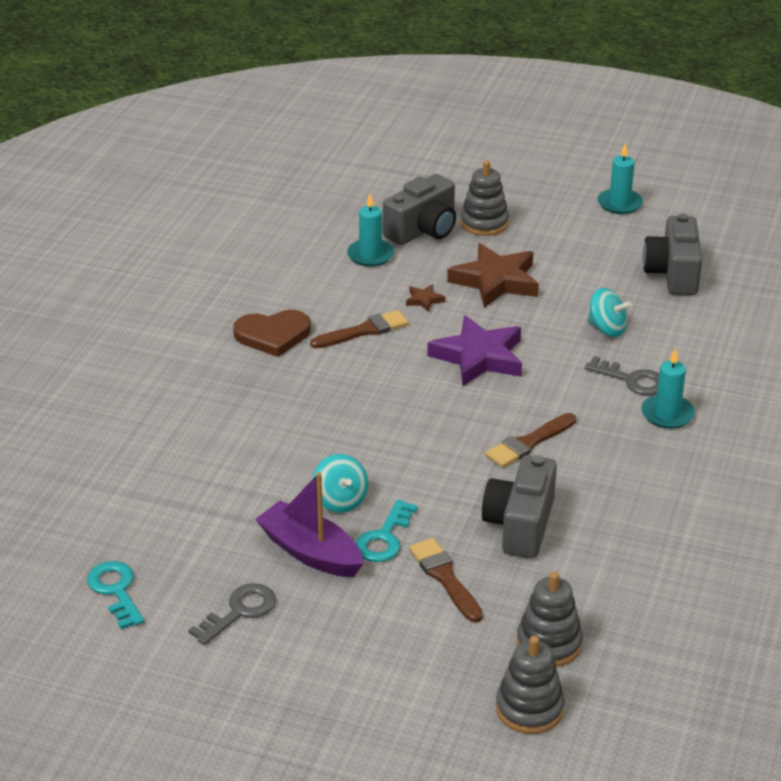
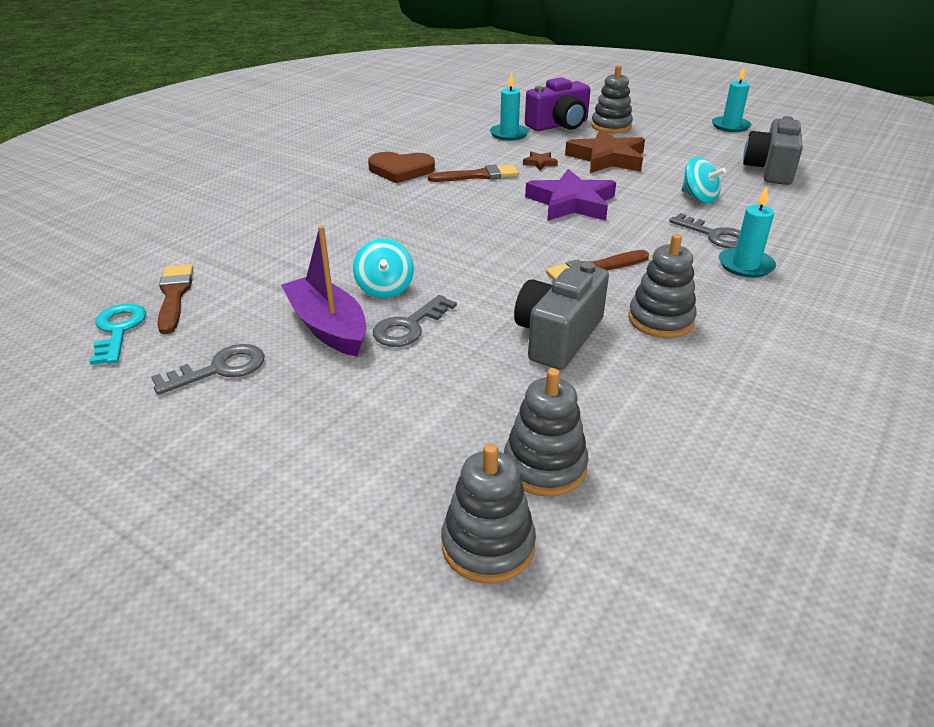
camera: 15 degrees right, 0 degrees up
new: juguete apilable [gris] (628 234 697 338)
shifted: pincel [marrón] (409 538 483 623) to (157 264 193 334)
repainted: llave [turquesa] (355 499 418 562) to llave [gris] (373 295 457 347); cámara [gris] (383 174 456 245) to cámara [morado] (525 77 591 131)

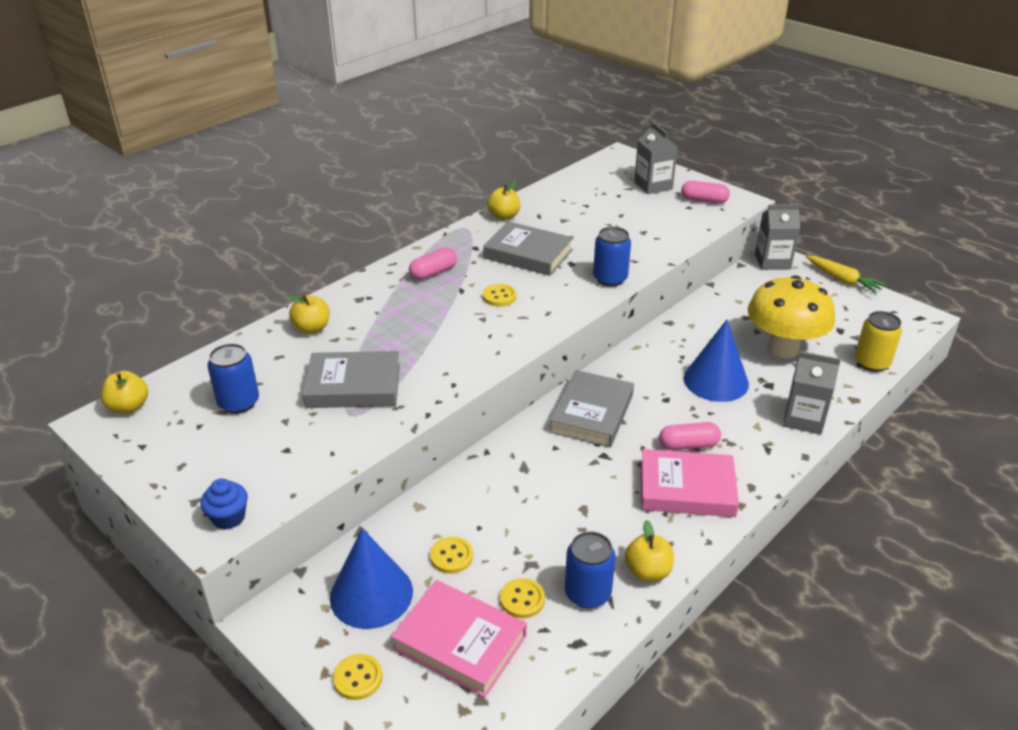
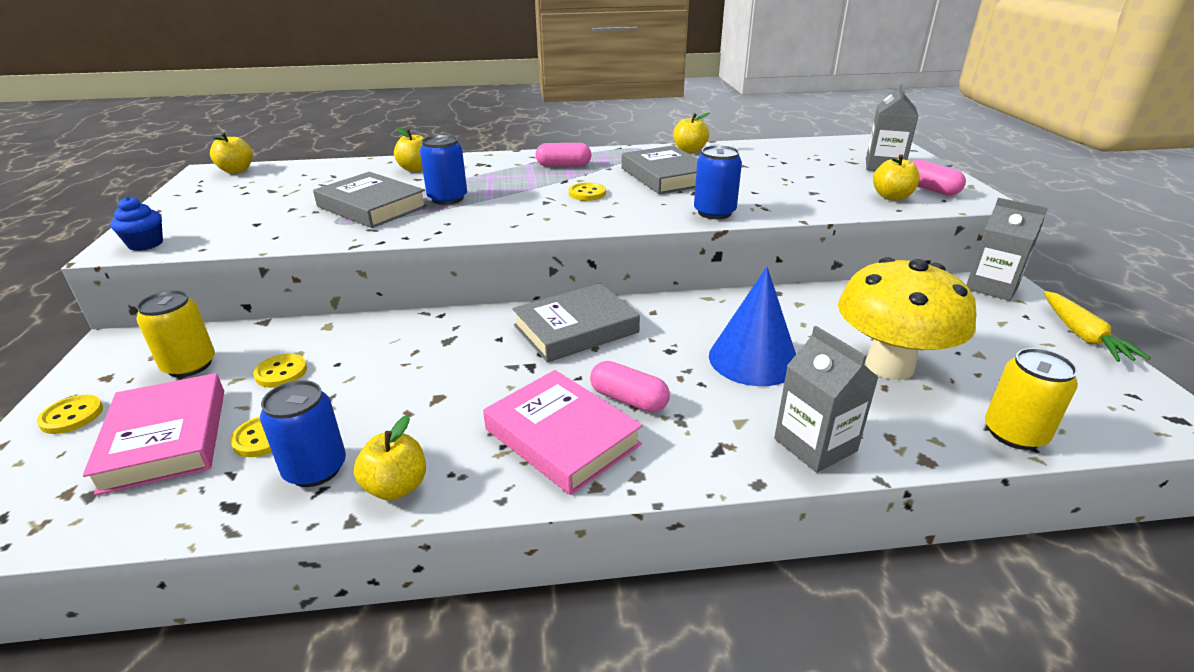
camera: 40 degrees right, 5 degrees down
new: manzana [amarillo] (873 154 920 201)
shifted: lata [azul] (207 343 259 414) to (420 135 467 205)
swapped: cono [azul] (330 528 413 629) to lata [amarillo] (136 290 215 377)

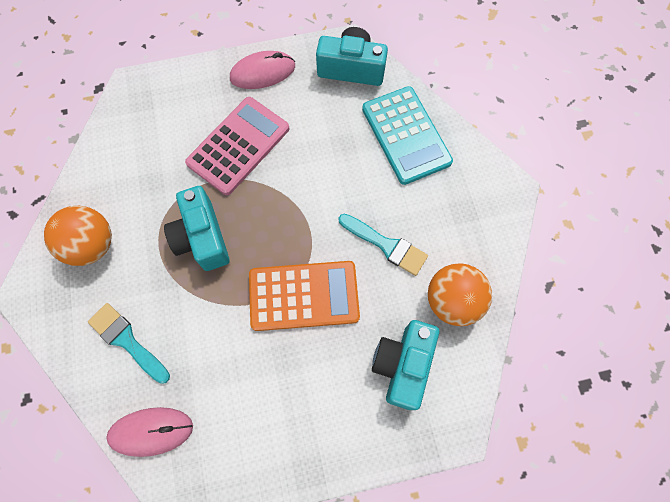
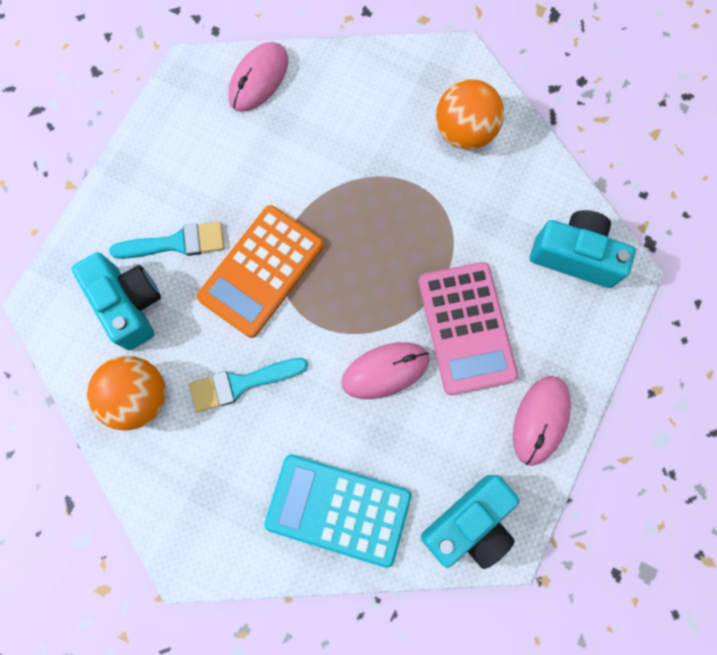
camera: 130 degrees right, 5 degrees up
new: ratón [rosa] (341 342 429 399)
shifted: pincel [turquesa] (88 303 170 384) to (109 222 224 259); cámara [turquesa] (164 186 230 271) to (530 210 636 288)

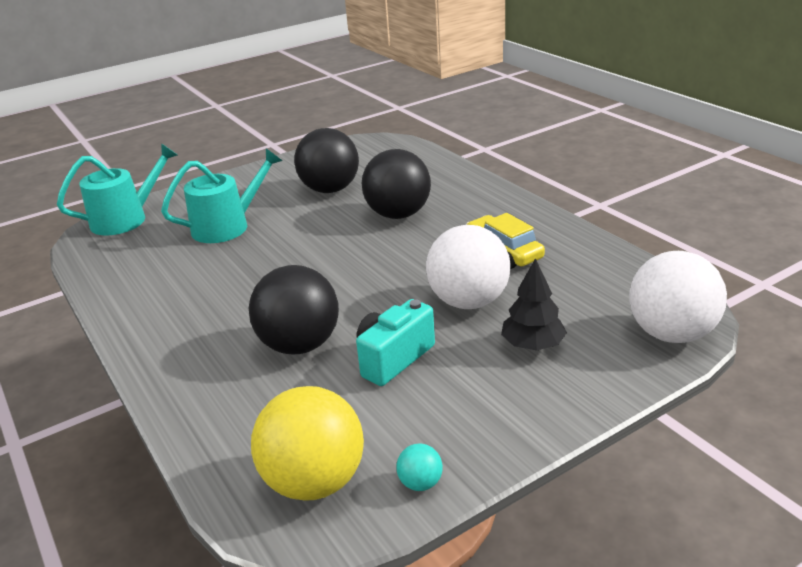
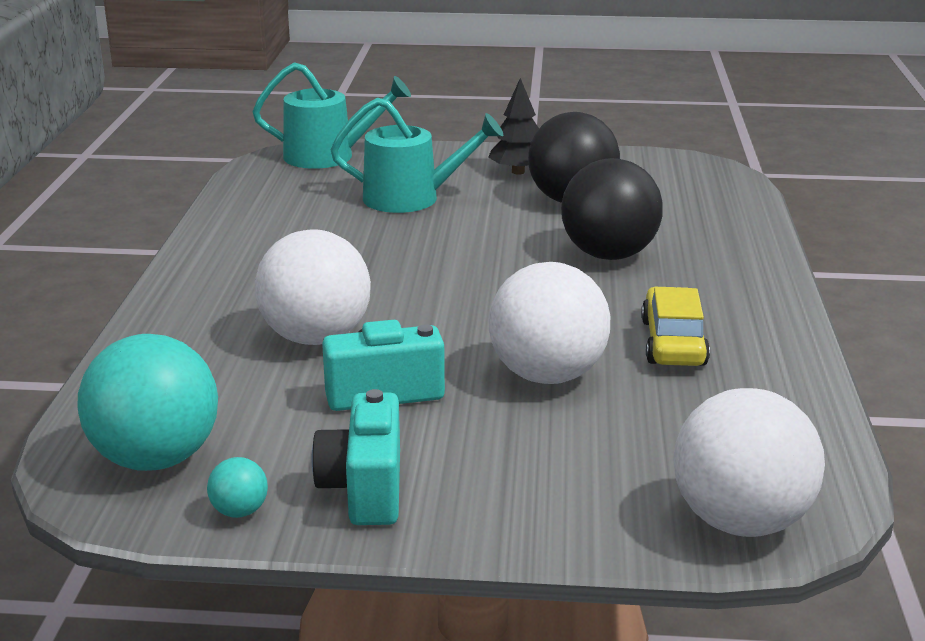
camera: 35 degrees right, 5 degrees down
new: cámara [turquesa] (311 389 400 525)
shifted: árbol [negro] (501 258 567 351) to (488 78 539 175)
repainted: pelota [negro] (249 265 339 354) to pelota [blanco] (255 229 371 345); pelota [amarillo] (251 386 364 501) to pelota [turquesa] (77 334 218 471)

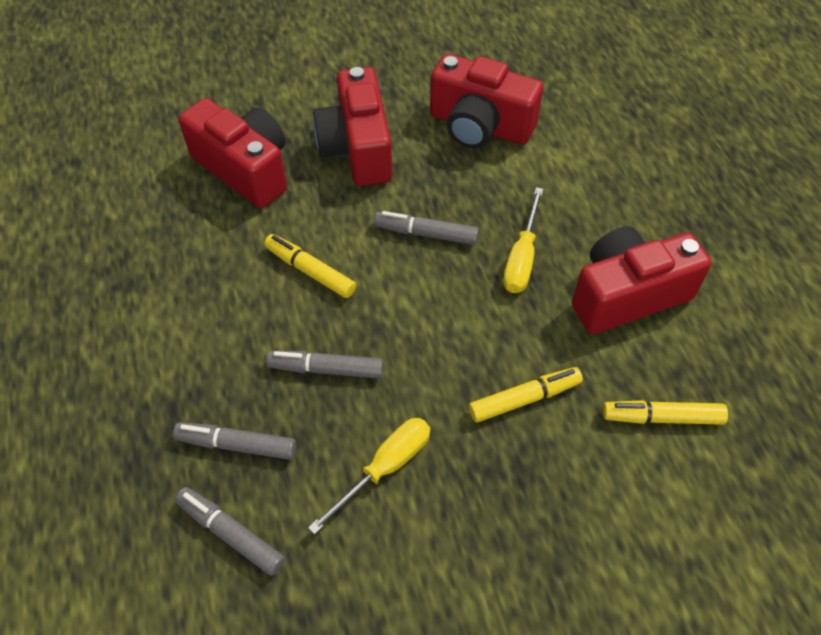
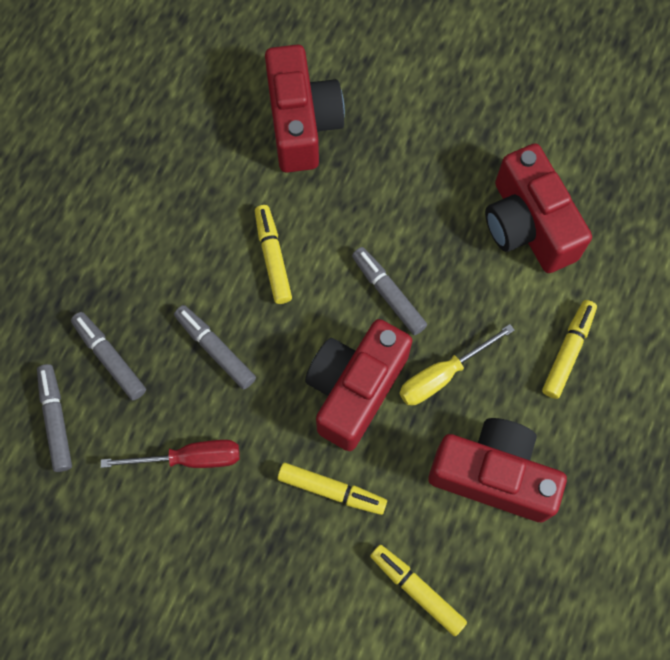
camera: 40 degrees right, 15 degrees up
new: rotulador [amarillo] (542 300 597 399)
shifted: cámara [rojo] (313 67 392 186) to (305 319 413 451)
repainted: destornillador [amarillo] (308 418 430 535) to destornillador [rojo] (101 440 240 468)

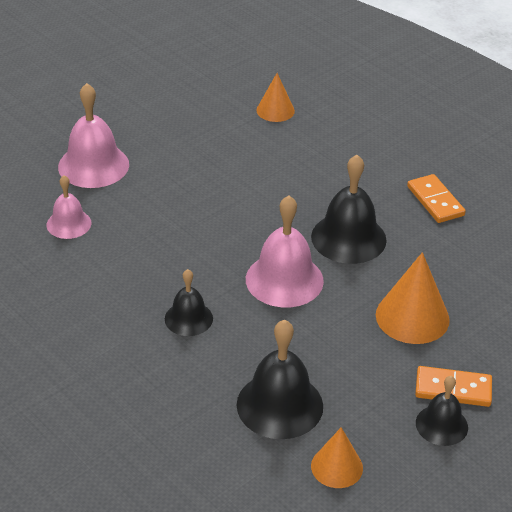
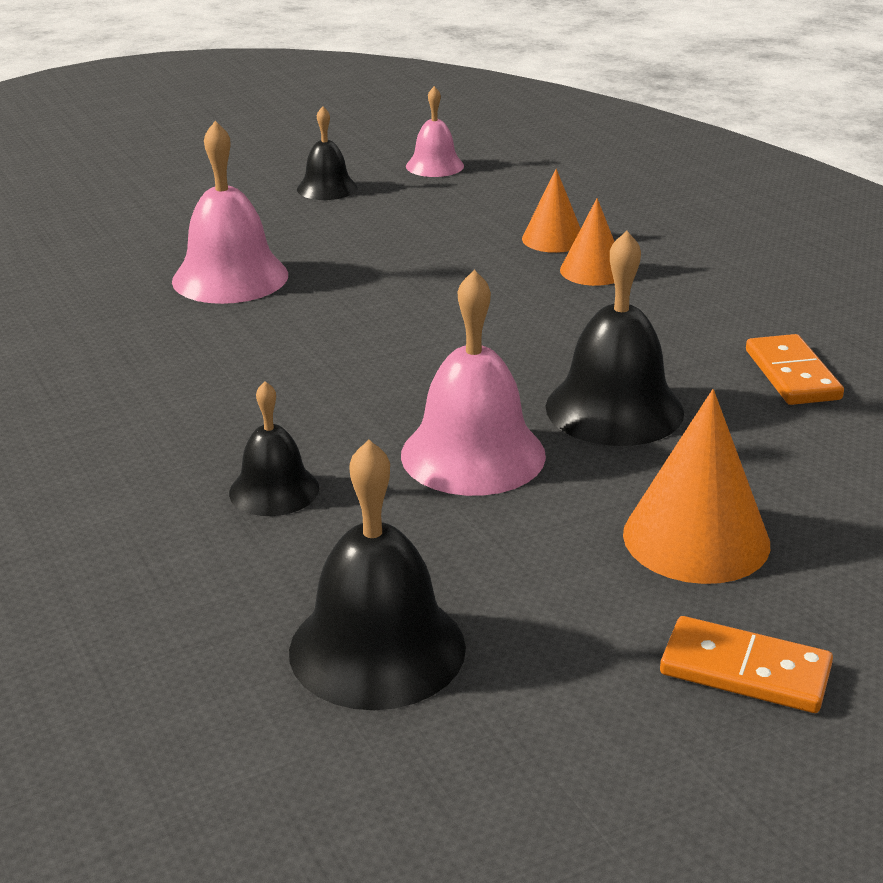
camera: 15 degrees right, 10 degrees down
shifted: campana [rosa] (47 175 91 239) to (406 86 464 177); cono [naranja] (311 427 363 488) to (560 198 615 286); campana [negro] (416 376 468 446) to (297 106 357 200)

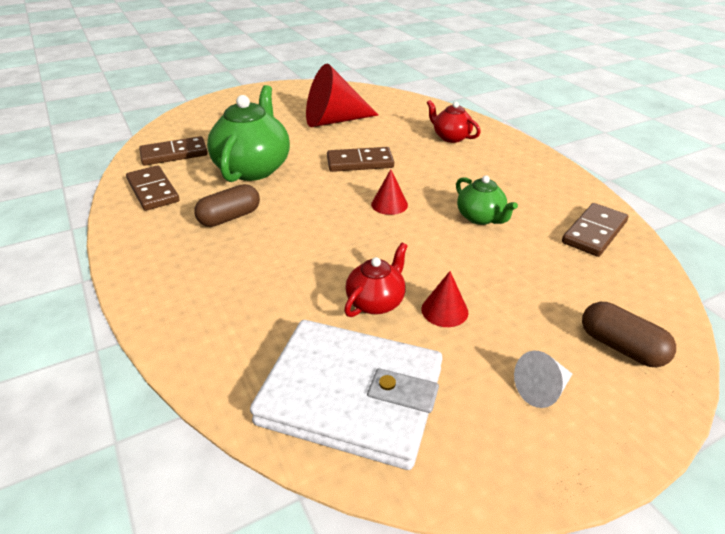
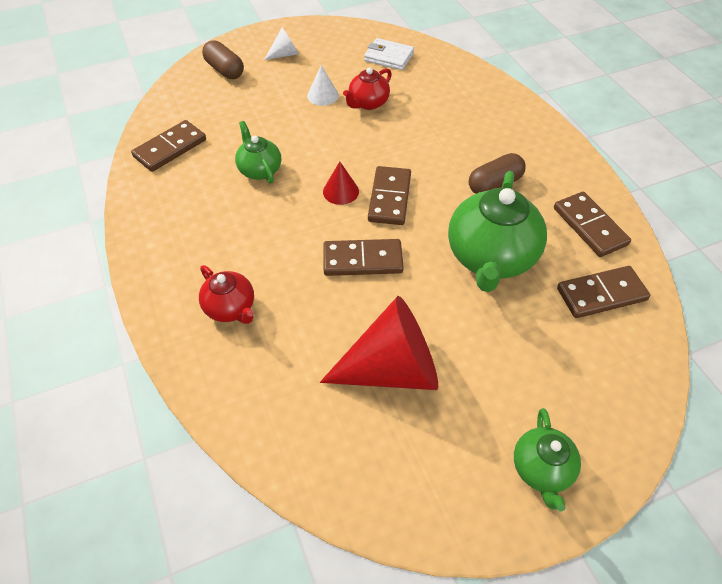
camera: 175 degrees left, 15 degrees up
new: ficha de dominó [marrón] (368 166 411 225); tetera [verde] (514 408 581 511)
repainted: cono [rojo] (421 271 469 327) to cono [blanco] (307 65 339 106)
scaled: cartera [blanco] (250 320 443 470) = (364 38 414 70) x0.49

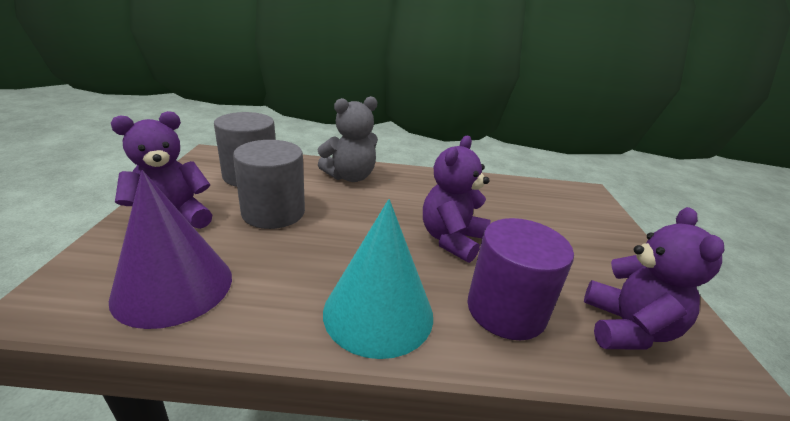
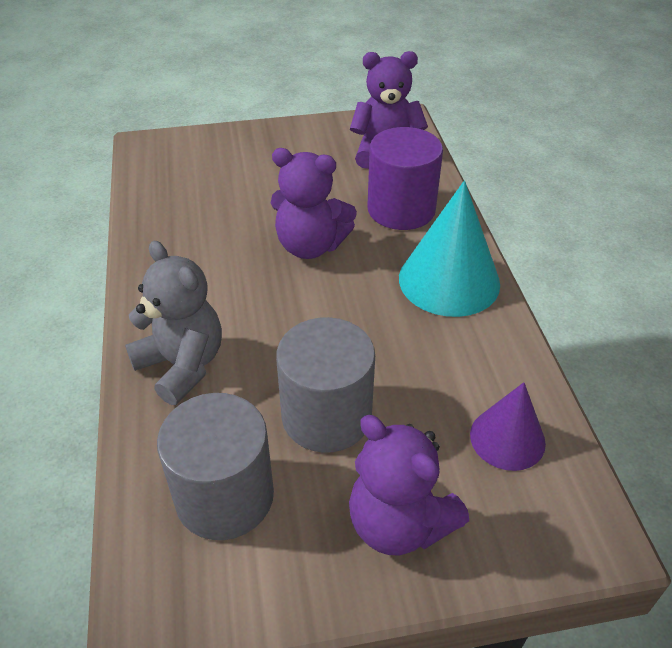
camera: 100 degrees left, 15 degrees up
scaled: cono [morado] (109 170 232 329) = (470 382 546 471) x0.61

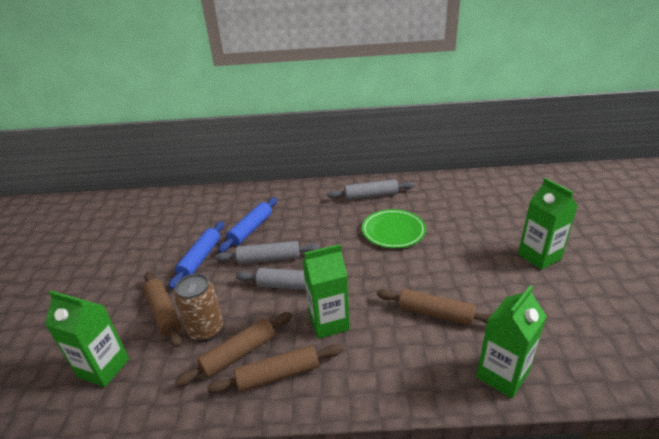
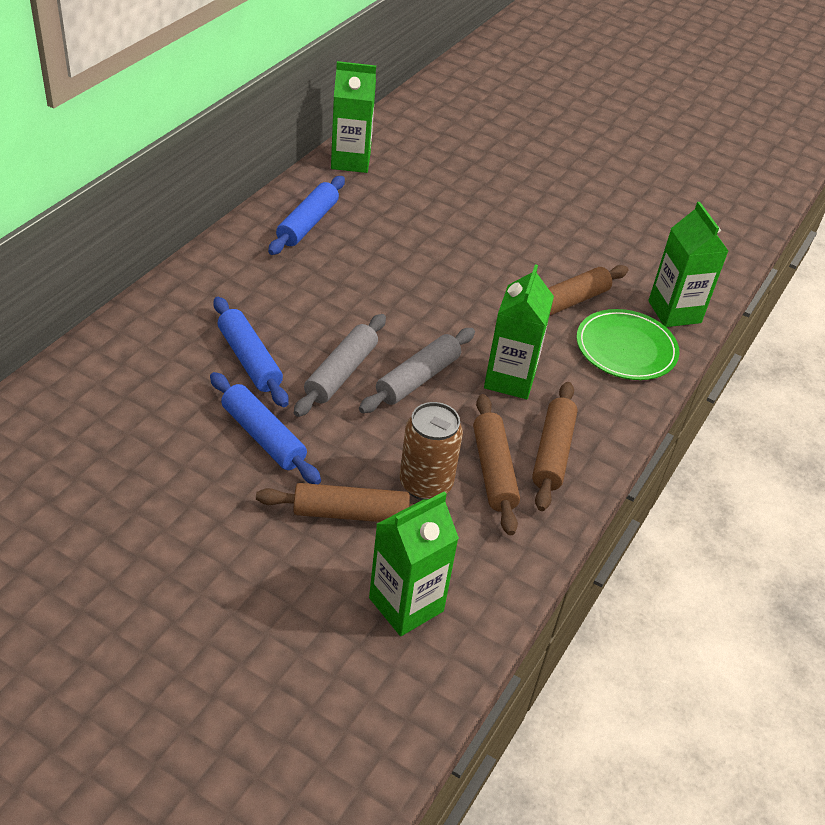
camera: 65 degrees left, 10 degrees up
shifted: plato [verde] (362 209 426 248) to (576 309 679 380); cartón de leche [verde] (518 178 578 270) to (331 61 376 173)
repainted: rodillo [gris] (327 179 415 200) to rodillo [azul] (268 176 345 255)

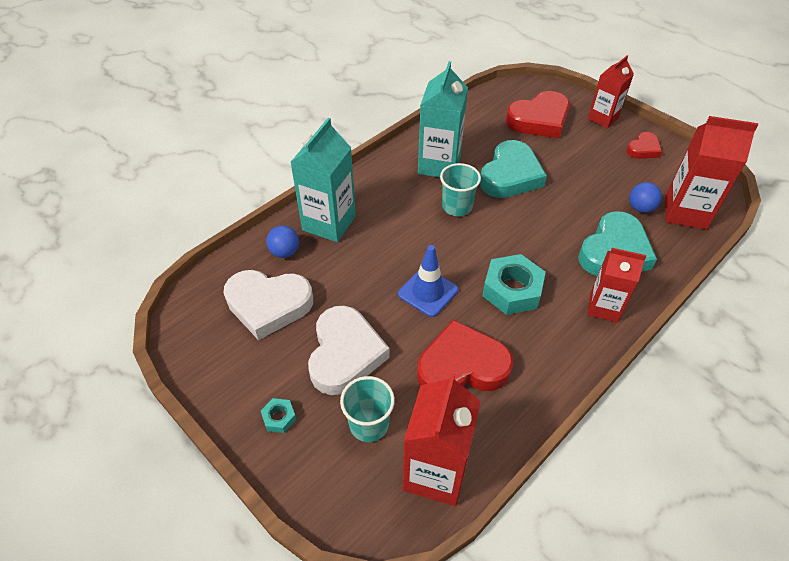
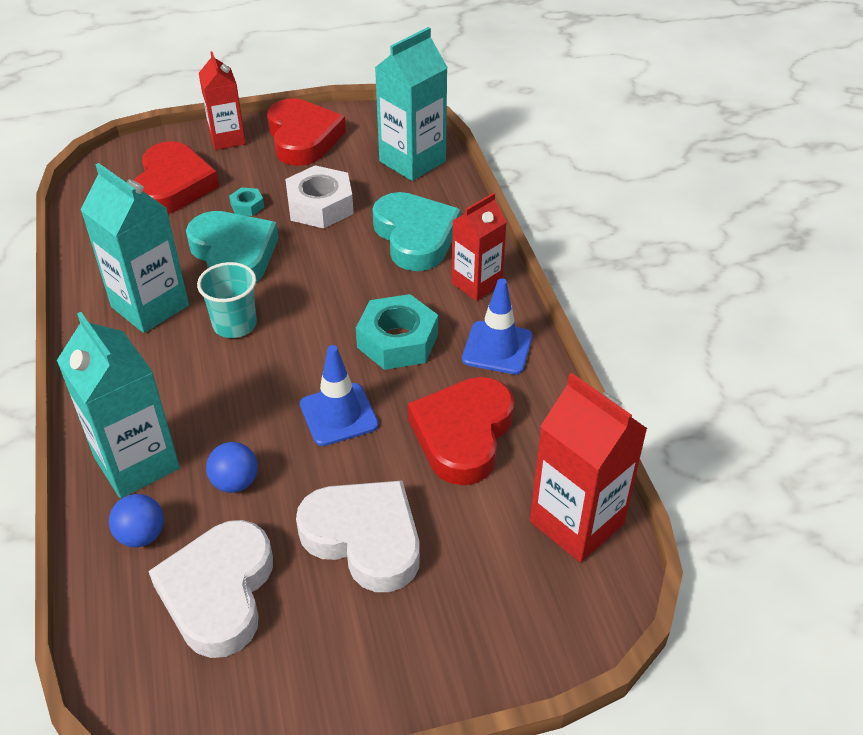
camera: 60 degrees left, 5 degrees down
gone: vaso [turquesa] (340 376 395 442)
new: tuerca [blanco] (285 165 354 228); cono de tráfico [azul] (462 279 533 375)
shifted: tuerca [turquesa] (261 398 296 433) to (229 187 264 216); pelota [azul] (629 182 662 213) to (206 442 258 493)
repainted: cartón de leche [rojo] (665 116 758 230) to cartón de leche [turquesa] (375 27 448 181)
rotated: corazón [blanco] (224 270 313 340) = (148 520 273 658) 150 degrees clockwise
scaled: corazón [rojo] (626 132 662 159) = (267 98 346 166) x1.88

